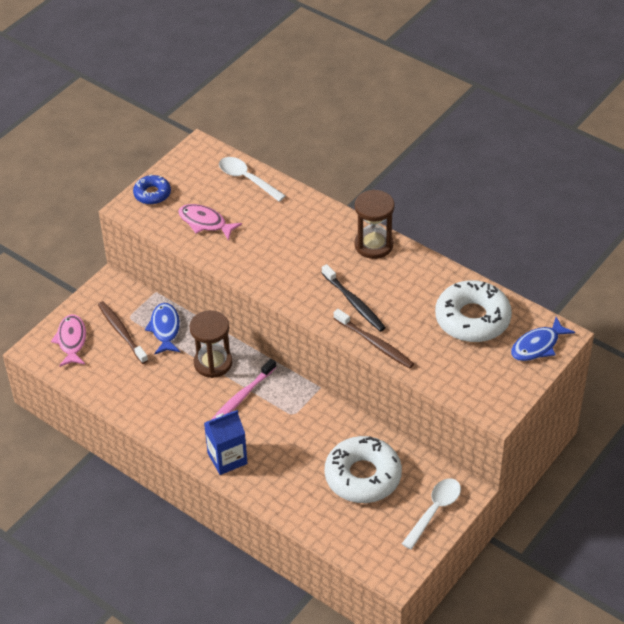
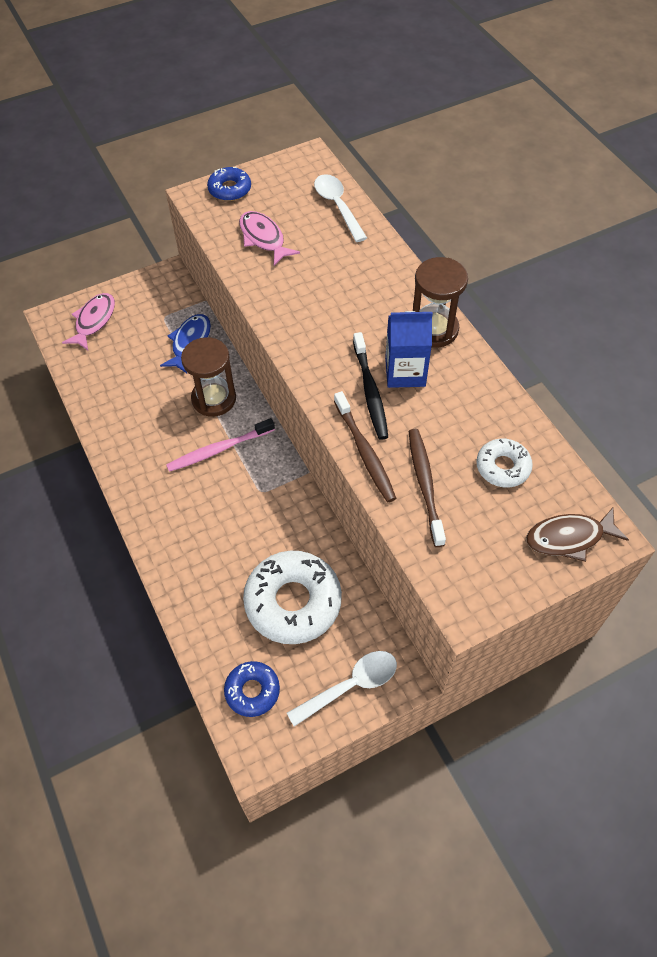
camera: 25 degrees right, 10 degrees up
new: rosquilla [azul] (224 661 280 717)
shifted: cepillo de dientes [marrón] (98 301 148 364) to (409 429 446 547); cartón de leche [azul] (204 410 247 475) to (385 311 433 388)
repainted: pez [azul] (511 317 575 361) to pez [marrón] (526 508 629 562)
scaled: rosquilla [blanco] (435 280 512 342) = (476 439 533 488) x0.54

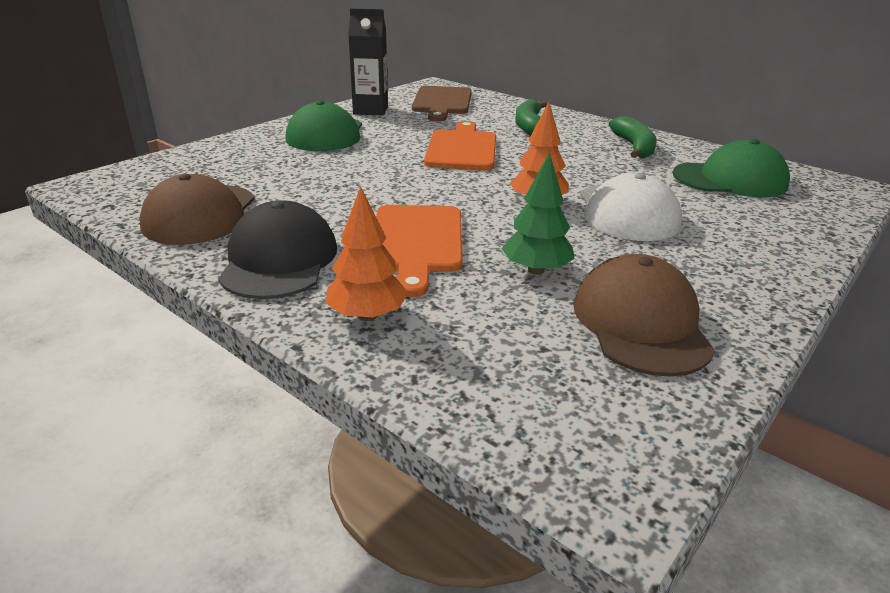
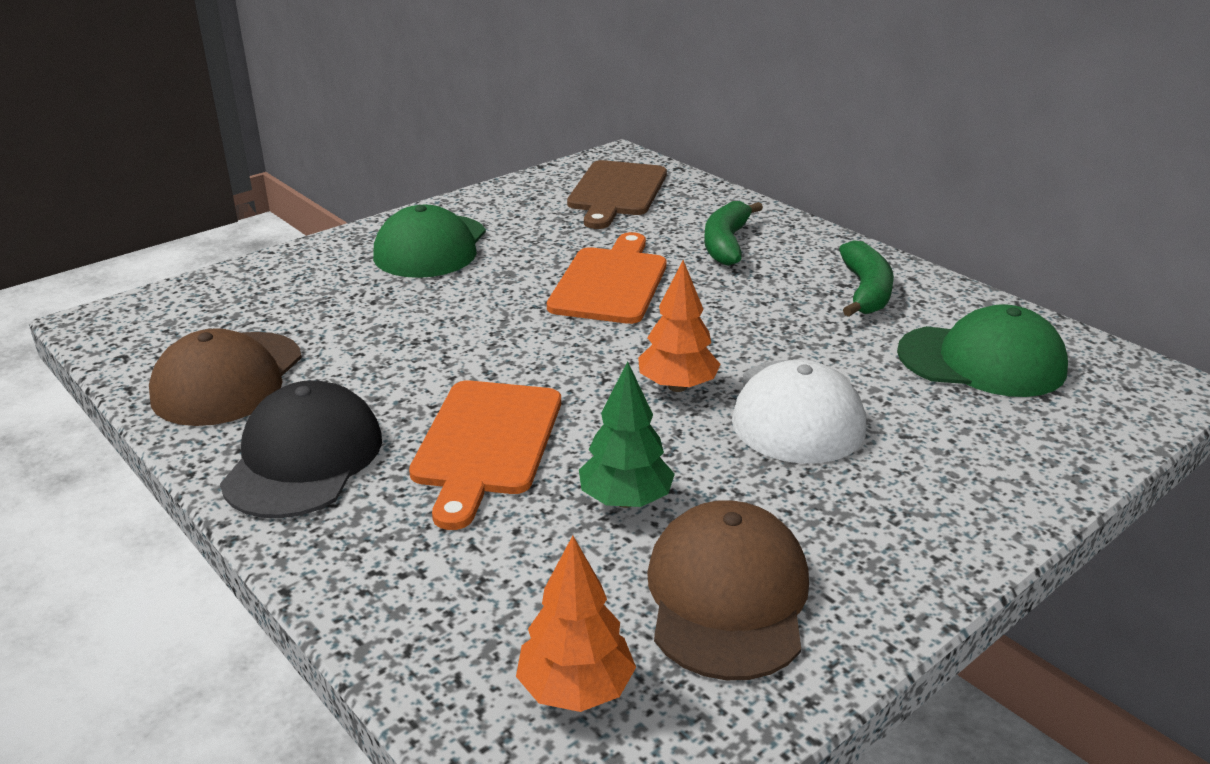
camera: 10 degrees right, 0 degrees up
gone: cartón de leche [negro] (348 8 388 116)
shifted: árbol [naranja] (326 186 408 321) to (516 536 636 712)

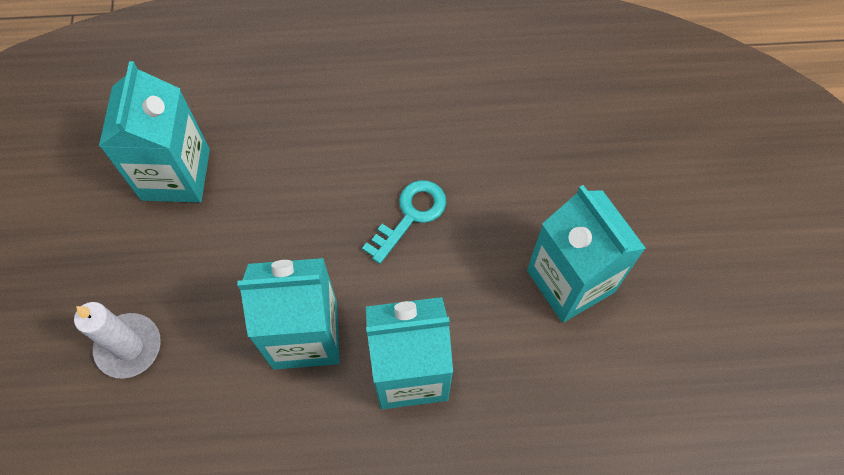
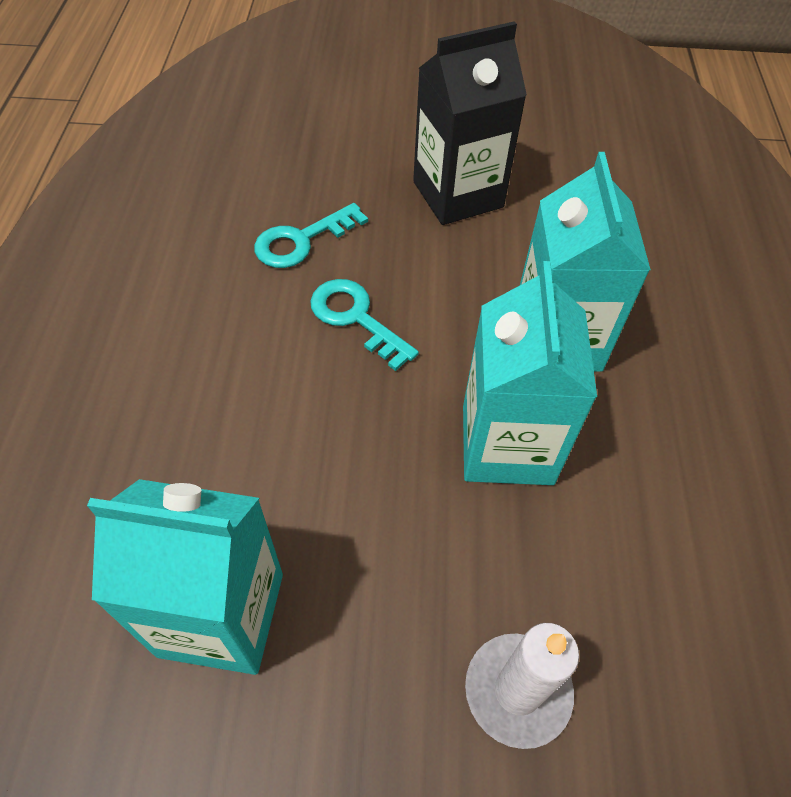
camera: 85 degrees left, 10 degrees down
new: llave [turquesa] (254 203 368 268)
repainted: cartón de leche [turquesa] (527 185 646 323) to cartón de leche [negro] (413 21 527 225)

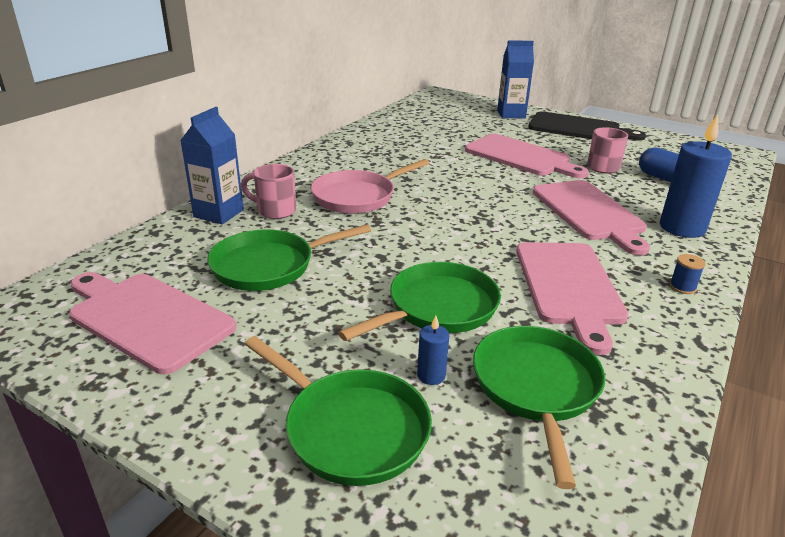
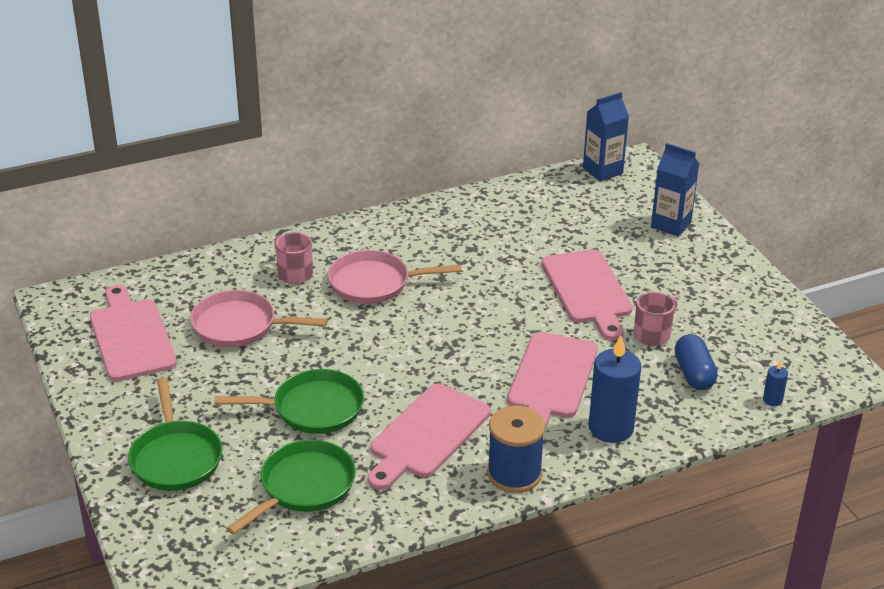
camera: 35 degrees right, 5 degrees up
gone: tabla de cortar [negro] (528 111 646 141)
shifted: cartón de leche [azul] (180 107 244 224) to (583 92 629 181); vela [azul] (417 315 449 385) to (763 360 788 406)
repainted: sartén [verde] (207 224 371 291) to sartén [rosa] (190 290 328 347)
scaled: carrete [azul] (669 254 706 294) = (487 406 545 493) x2.36

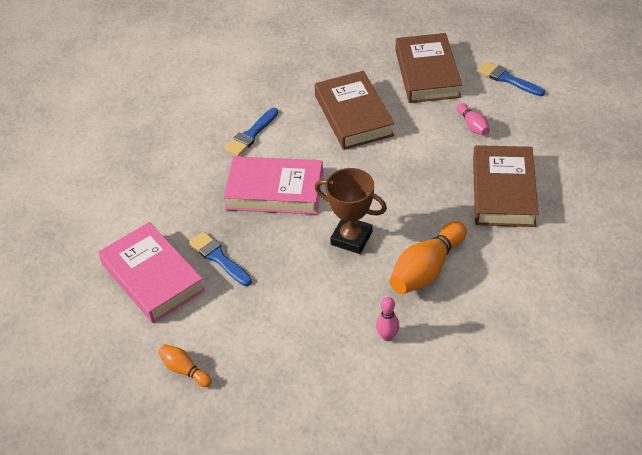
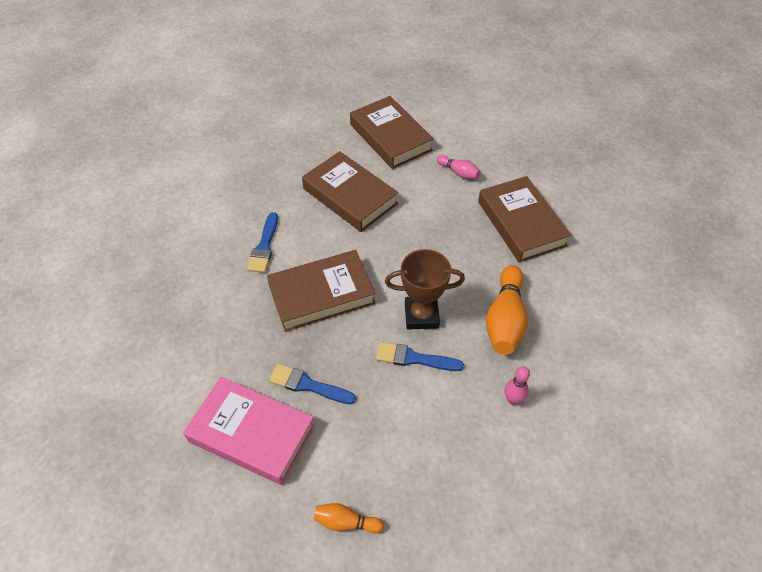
camera: 30 degrees left, 5 degrees up
shifted: pincel [azul] (477 61 545 96) to (376 342 464 371)
repainted: libro [rosa] (223 156 323 214) to libro [marrón] (267 250 376 332)

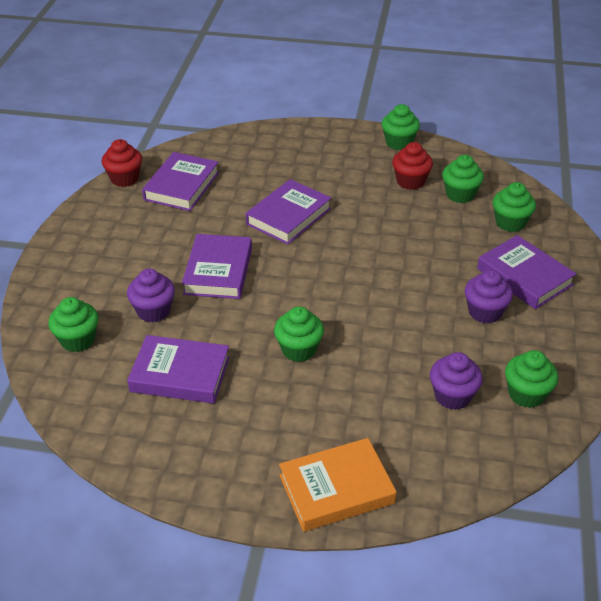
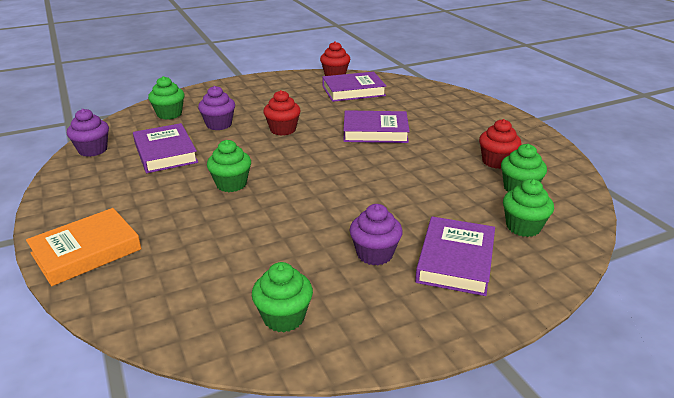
camera: 55 degrees right, 10 degrees down
gone: magdalena [verde] (382 104 420 150)
shifted: magdalena [morado] (430 352 483 410) to (67 109 109 157)
swapped: libro [morado] (182 234 252 299) to magdalena [rojo] (263 90 301 136)
rotated: libro [naranja] (279 438 397 532) = (26 208 142 286) 75 degrees counterclockwise

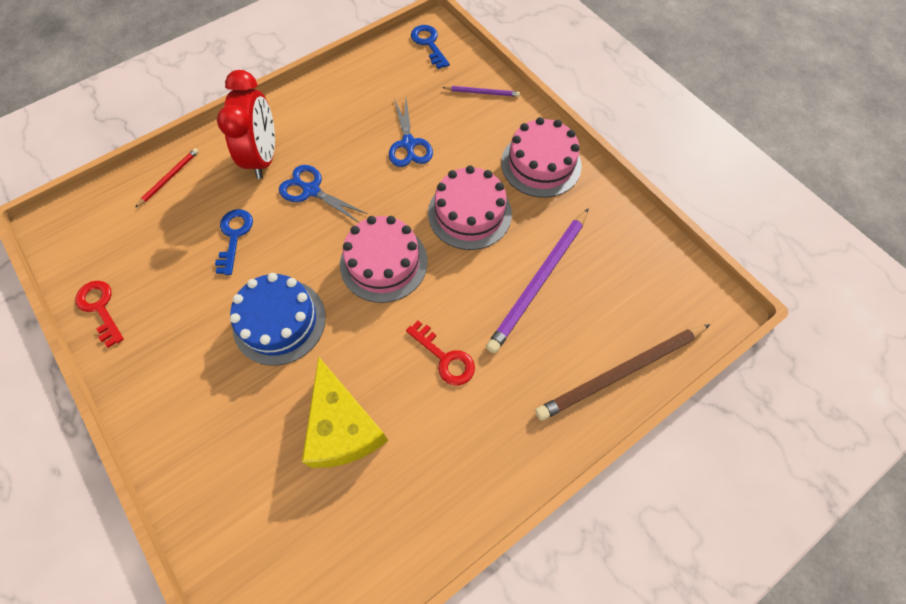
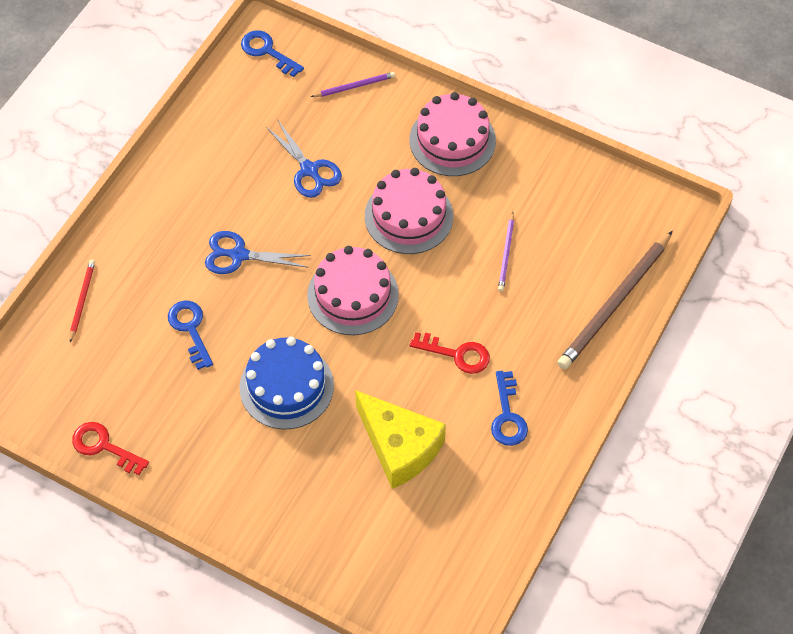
camera: 25 degrees left, 5 degrees down
gone: despertador [rojo] (217 70 275 179)
new: llave [azul] (491 371 528 446)
scaled: lápiz [morado] (486 208 589 353) = (498 212 514 292) x0.48

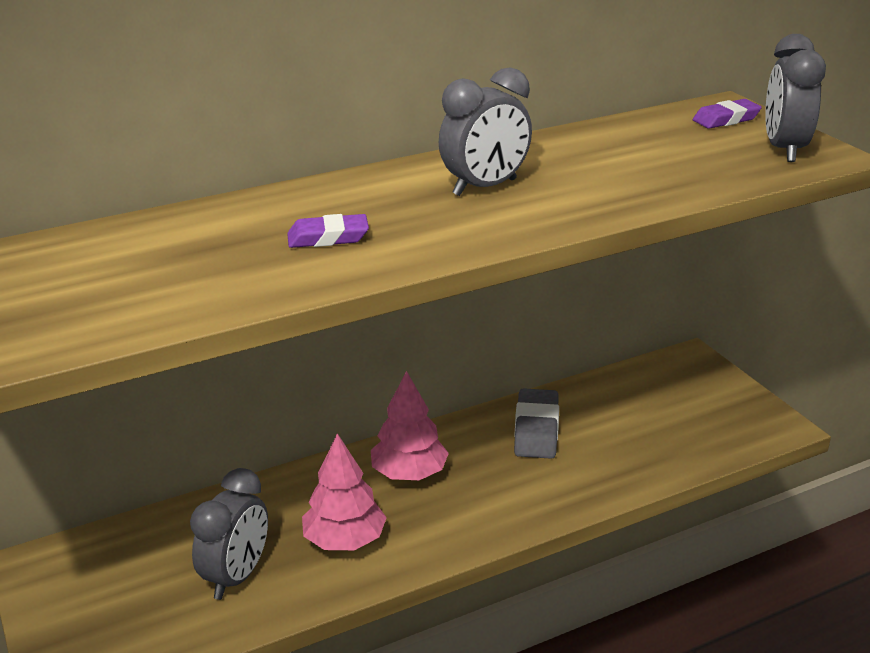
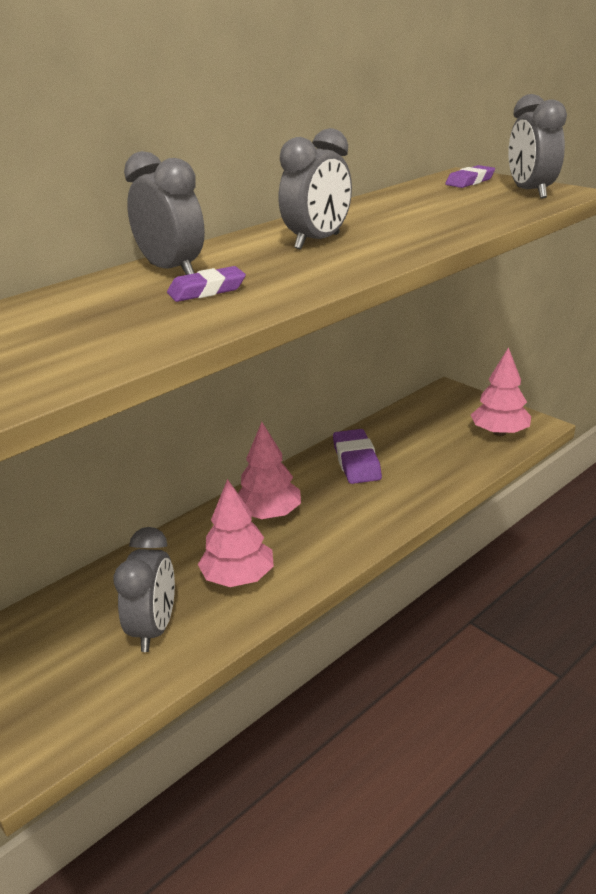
camera: 15 degrees left, 0 degrees up
new: despertador [gris] (124 151 205 275); árbol [rosa] (471 347 531 436)
repainted: goma de borrar [gris] (514 388 559 459) to goma de borrar [morado] (333 429 382 484)

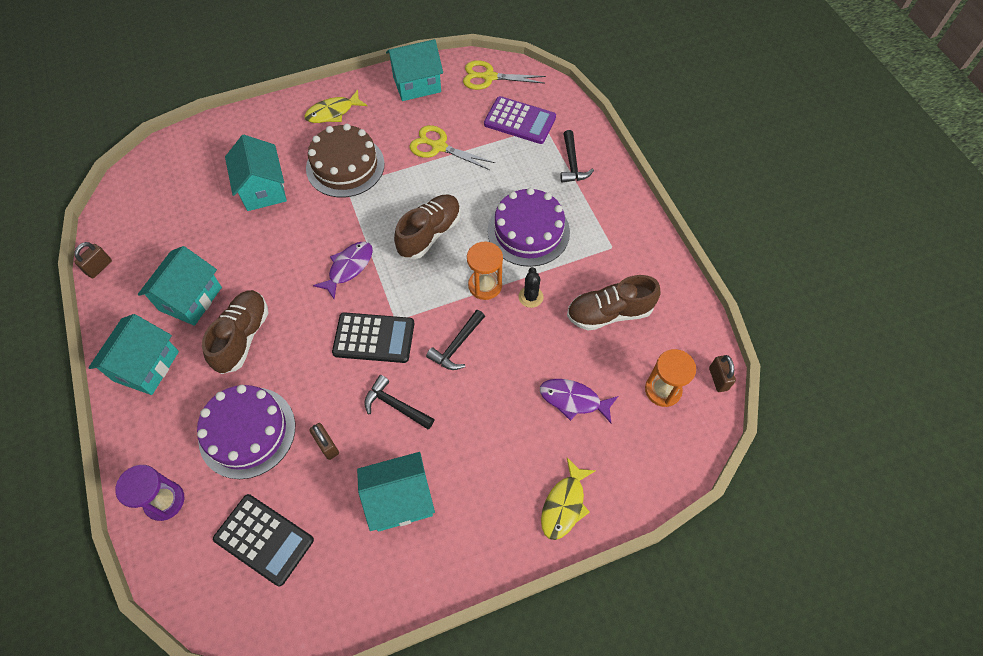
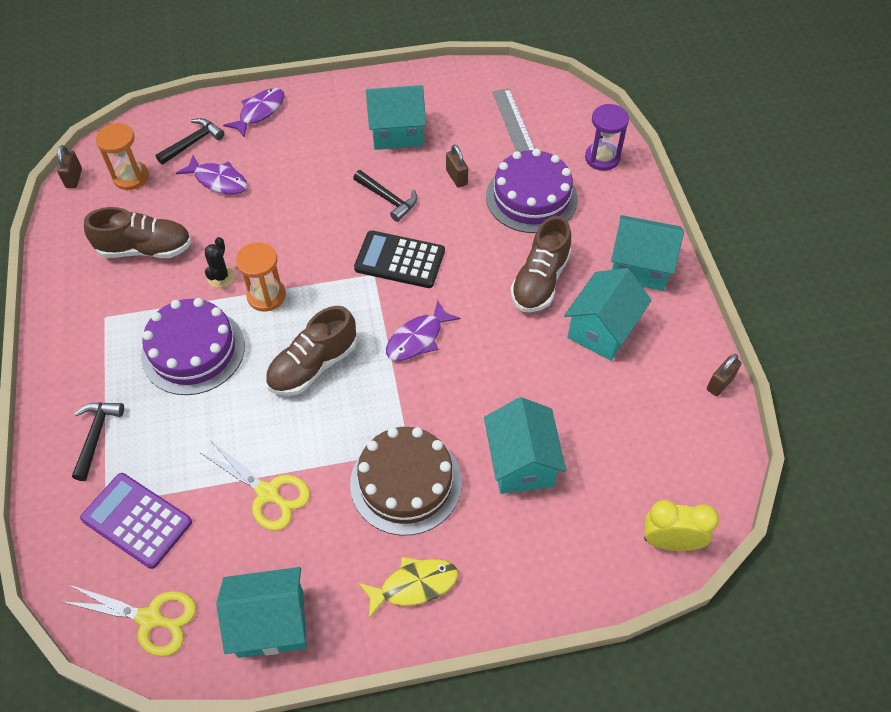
camera: 170 degrees left, 5 degrees down
new: despertador [amarillo] (644 500 719 551)
shifted: martillo [negro] (426 310 485 370) to (155 118 225 165)
swapped: calculadora [negro] (213 494 314 586) to regla [gris] (492 88 535 152)
repainted: pez [amarillo] (541 458 596 540) to pez [morado] (223 88 284 138)
rotated: casa [turquesa] (88 314 179 395) = (611 215 684 291) 75 degrees clockwise

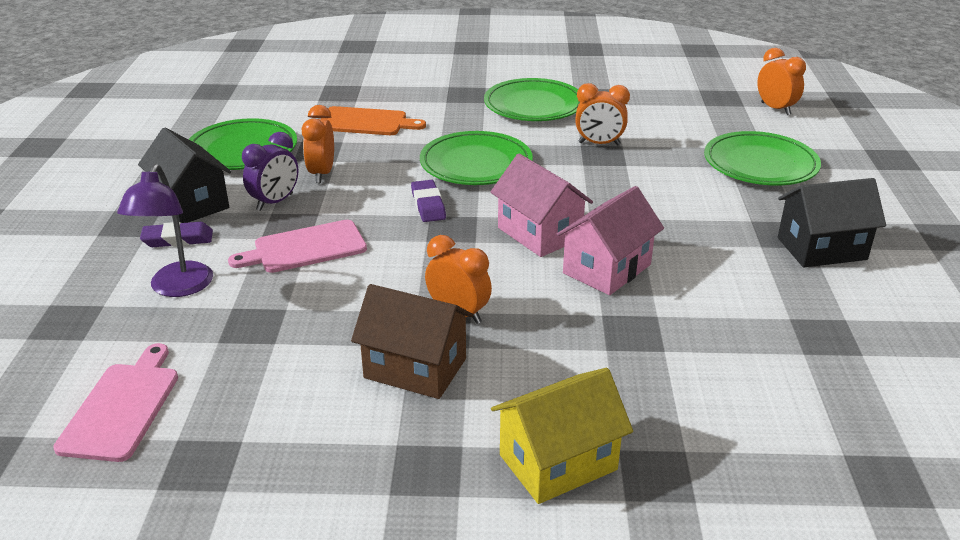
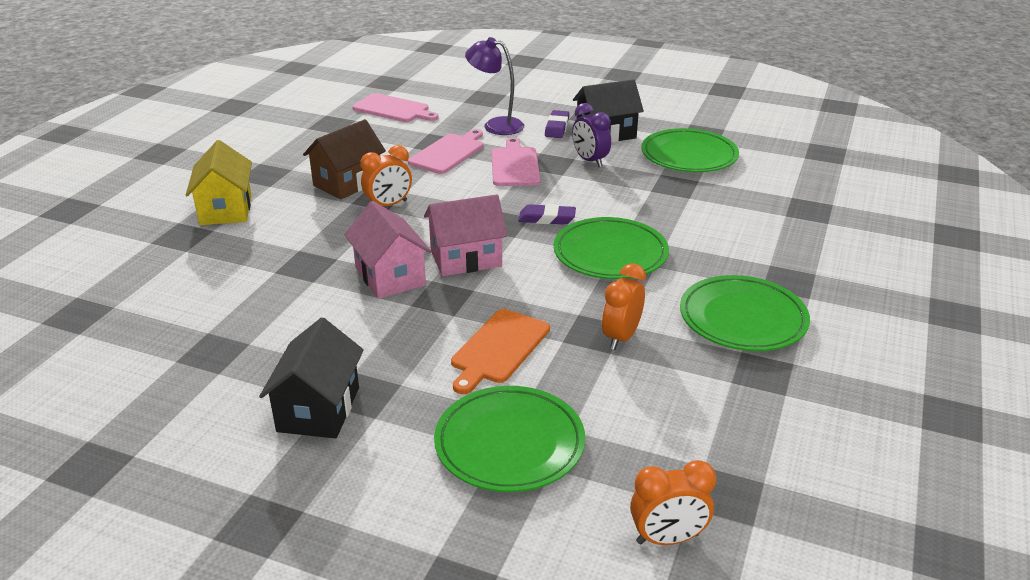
camera: 110 degrees right, 0 degrees up
gone: despertador [naranja] (302 105 334 183)
new: tabla de cortar [rosa] (408 129 483 174)
shifted: tabla de cortar [naranja] (321 106 426 135) to (451 309 550 394)

